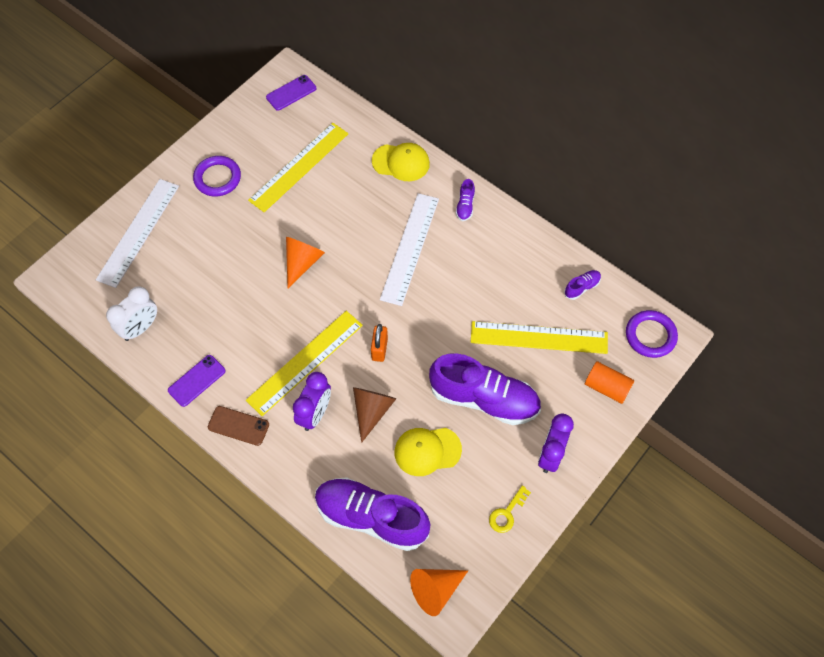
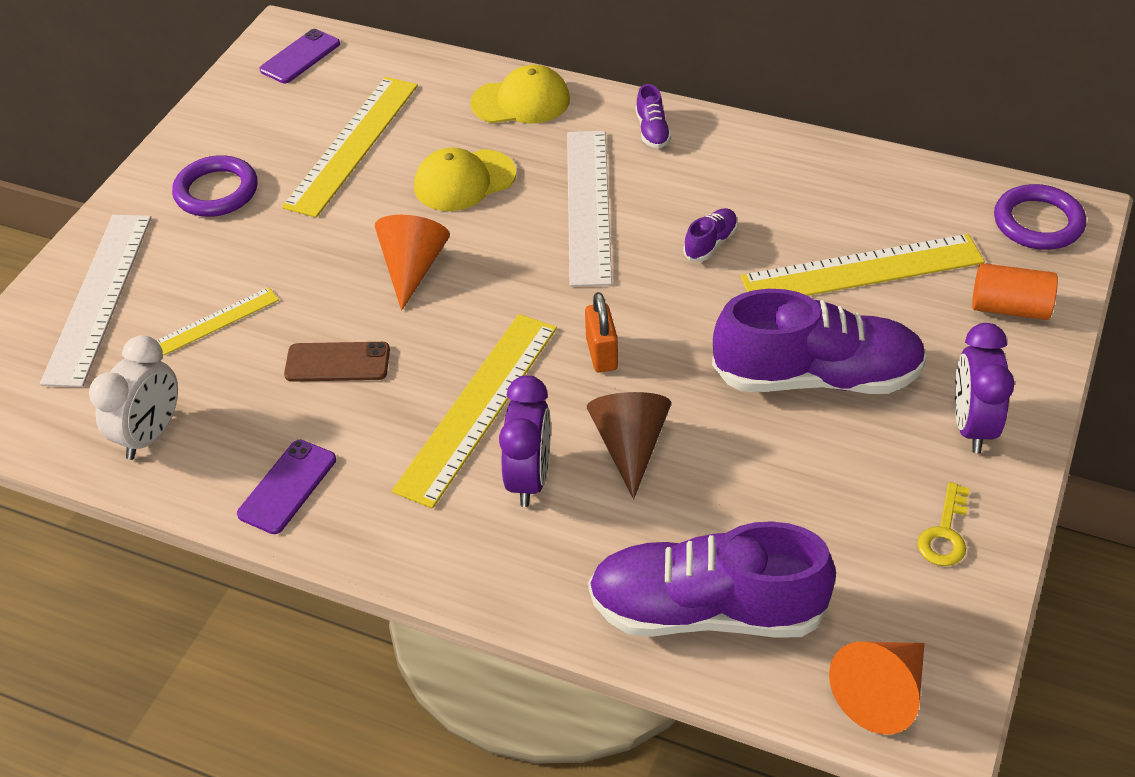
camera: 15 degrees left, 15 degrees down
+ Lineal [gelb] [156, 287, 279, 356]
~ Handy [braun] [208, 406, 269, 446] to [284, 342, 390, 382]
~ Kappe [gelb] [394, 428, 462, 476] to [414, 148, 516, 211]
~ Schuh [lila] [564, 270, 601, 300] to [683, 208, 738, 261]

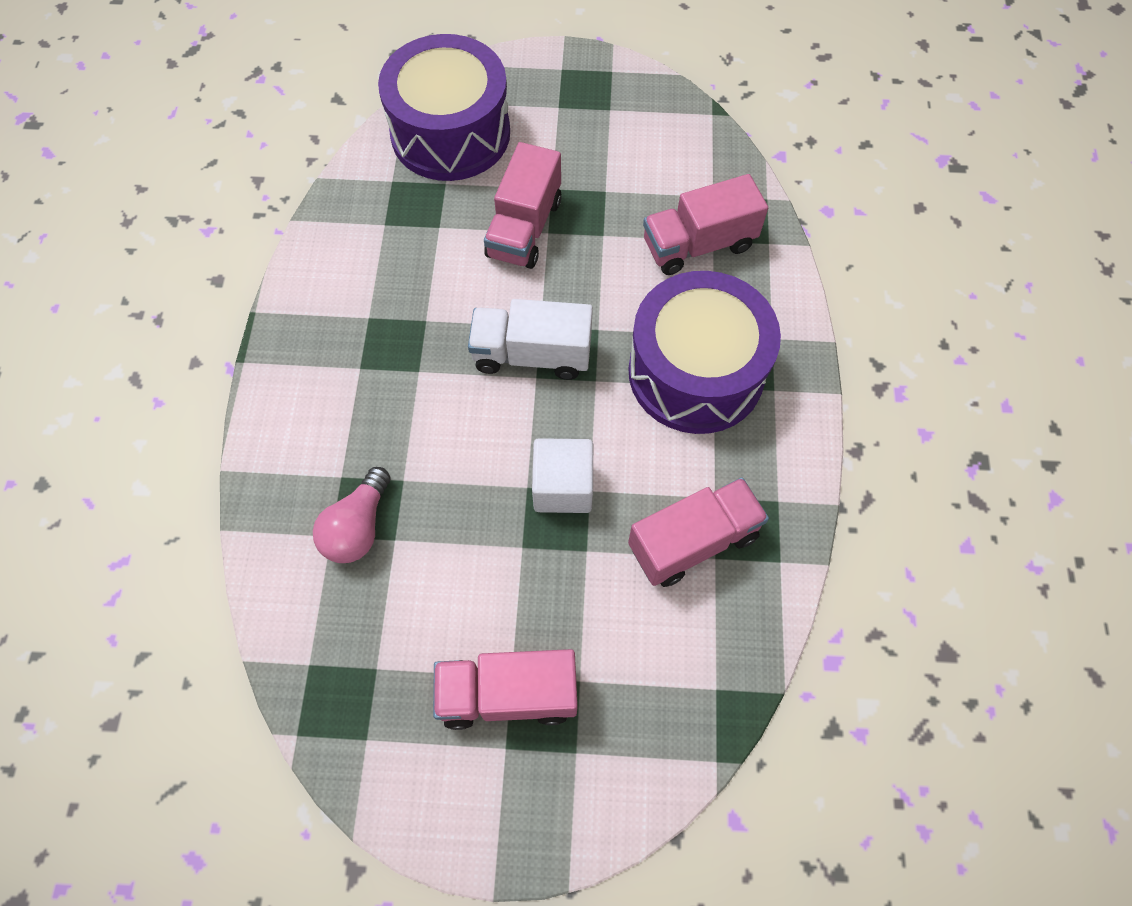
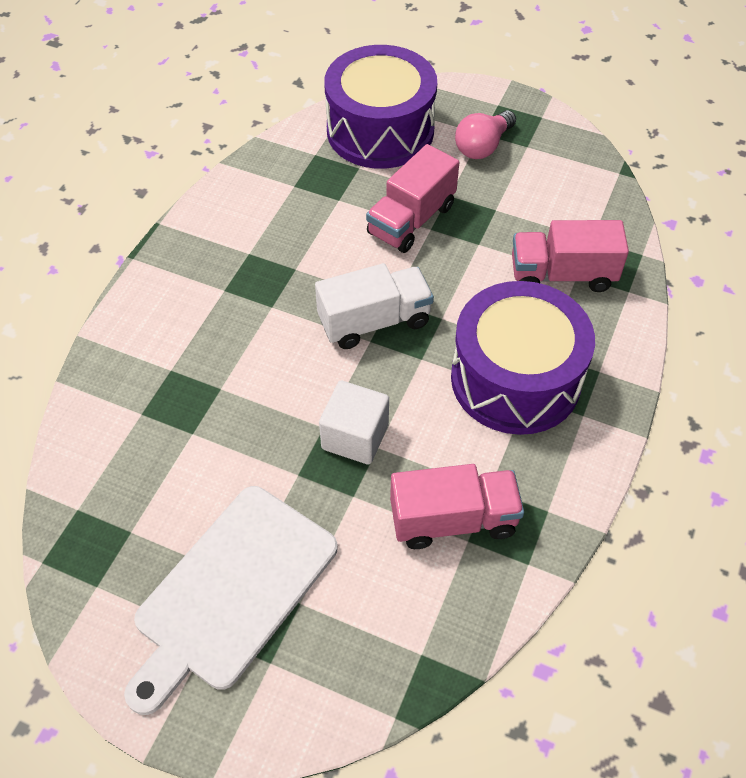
camera: 20 degrees right, 10 degrees down
~ Lastwagen [rosa] [433, 649, 578, 730] to Schneidebrett [weiß] [124, 486, 338, 715]
~ Lastwagen [weiß] [468, 299, 593, 380] = [315, 263, 434, 349] 135 degrees clockwise
~ Glühbirne [rosa] [313, 467, 391, 563] to [455, 110, 516, 159]

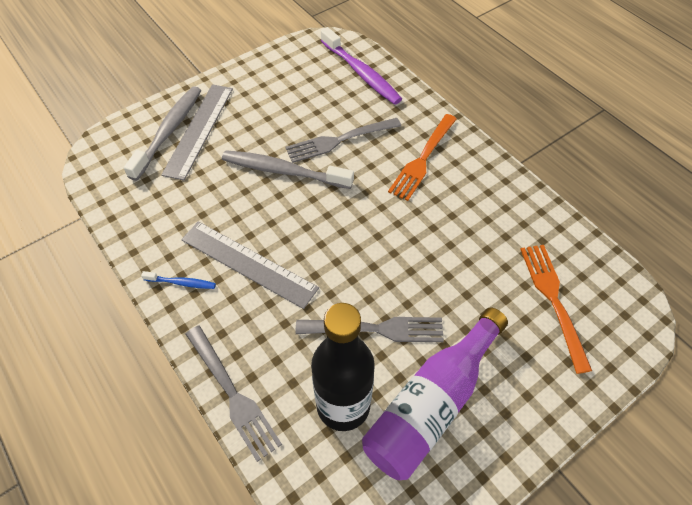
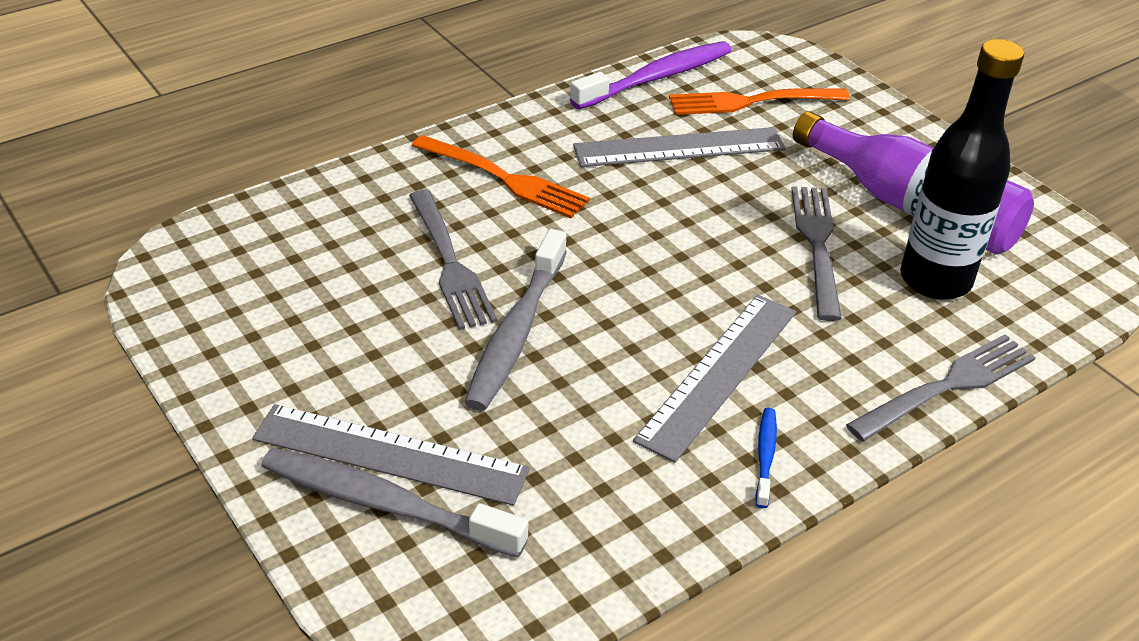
camera: 90 degrees left, 15 degrees down
~ Zahnbürste [lila] [321, 27, 402, 105] to [570, 41, 732, 109]
+ Lineal [grau] [573, 127, 785, 167]

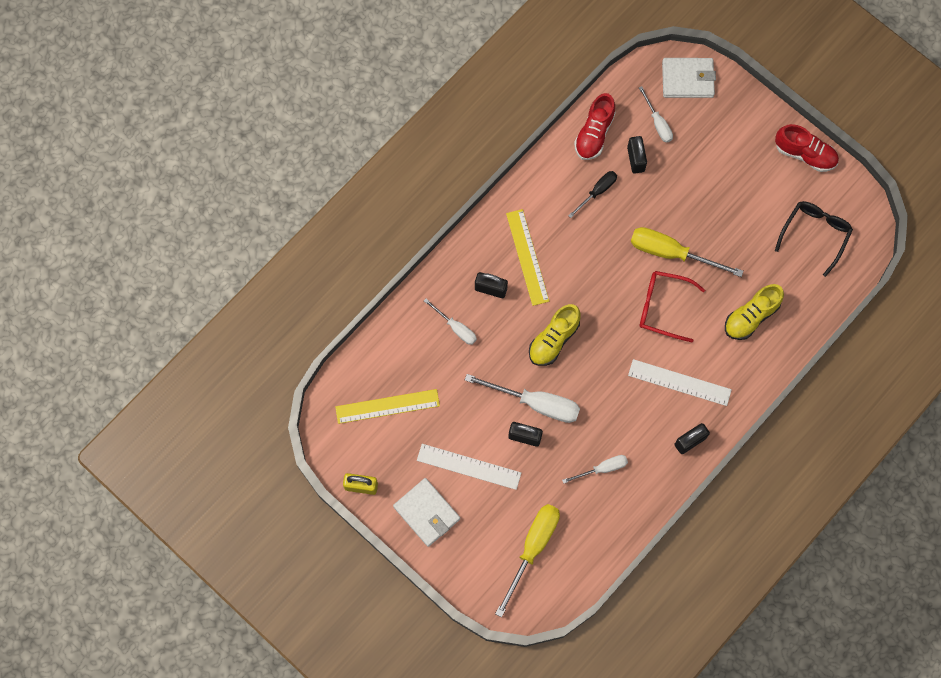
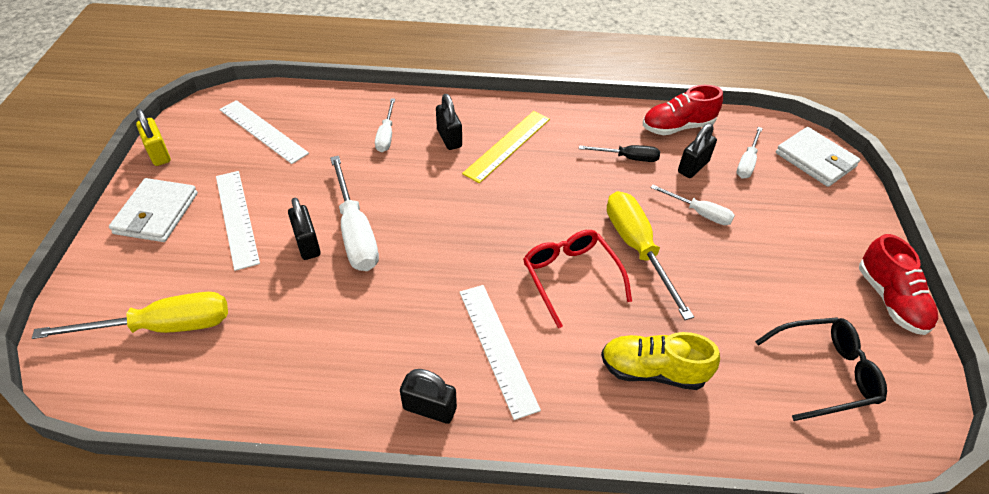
camera: 50 degrees right, 25 degrees down
~ Lineal [gelb] [335, 389, 440, 424] to Lineal [weiß] [219, 100, 309, 164]
~ Schraubenzieher [weiß] [562, 455, 628, 484] to [651, 185, 735, 225]
- Schuh [gelb] [529, 304, 581, 366]

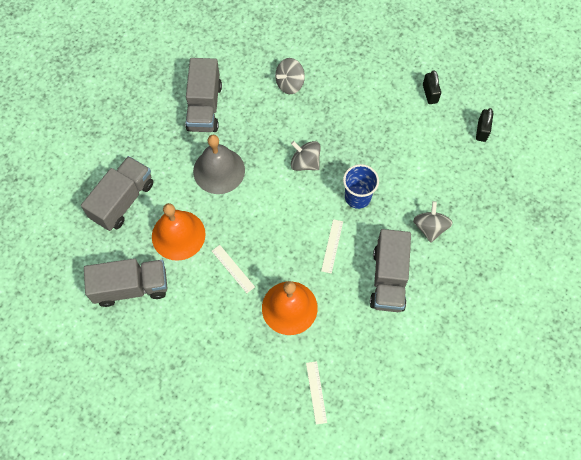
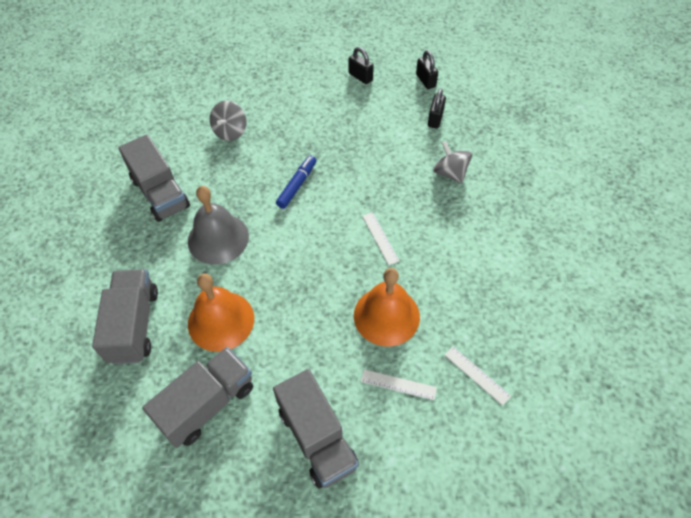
camera: 35 degrees left, 10 degrees down
~ Lastwagen [grau] [370, 229, 411, 312] to [273, 369, 359, 489]
~ Kreisel [grau] [291, 141, 321, 171] to Filzstift [blau] [276, 155, 316, 209]
~ Lineal [weiß] [212, 245, 255, 293] to [361, 369, 437, 400]
+ Vorhängeschloss [schwarz] [428, 89, 446, 129]
- Becher [blau] [343, 164, 379, 209]

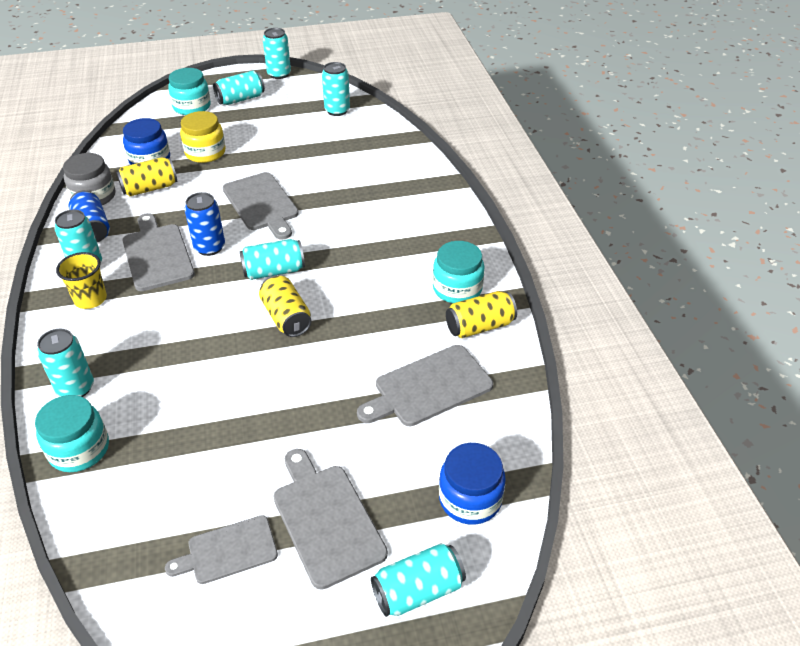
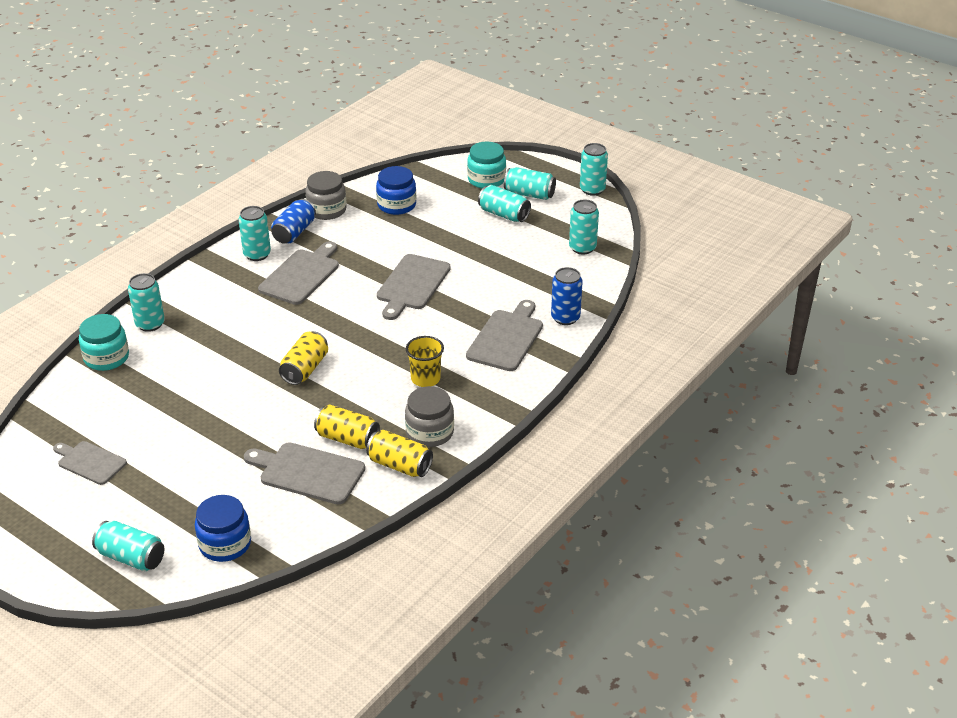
camera: 50 degrees right, 5 degrees down
~ Dose [gelb] [116, 157, 177, 196] to [314, 405, 380, 449]
~ Einmachglas [türkis] [433, 241, 485, 303] to Einmachglas [grau] [405, 386, 454, 447]
~ Becher [gelb] [56, 252, 107, 309] to [406, 336, 444, 387]
~ Schneidebrett [grau] [273, 449, 388, 590] to [466, 300, 543, 371]
~ Dose [türkis] [240, 239, 305, 280] to [478, 185, 531, 222]
~ Dose [blau] [184, 192, 225, 256] to [551, 267, 583, 325]
- Einmachglas [gelb] [180, 111, 225, 163]

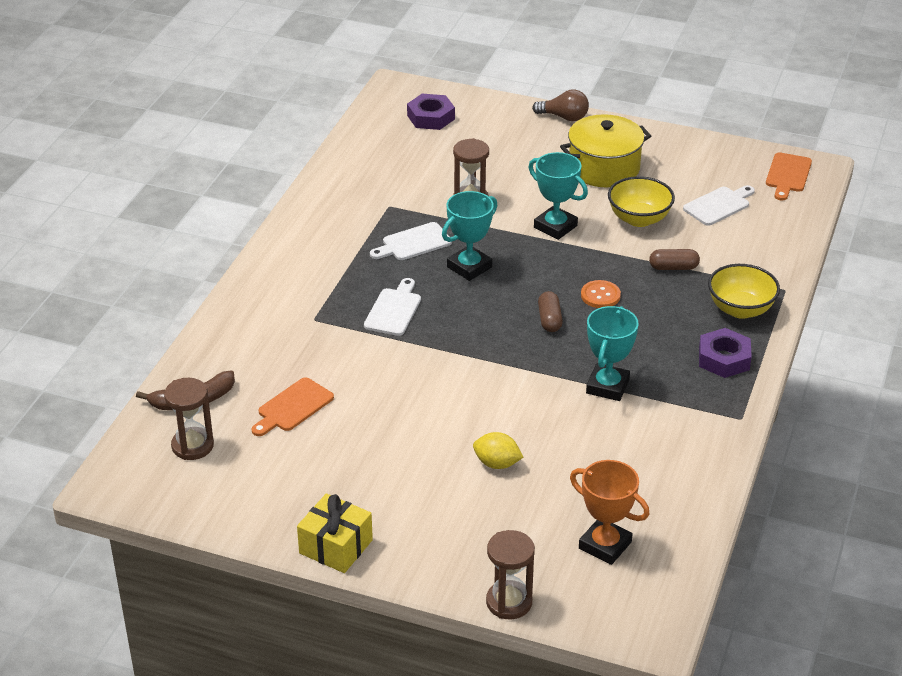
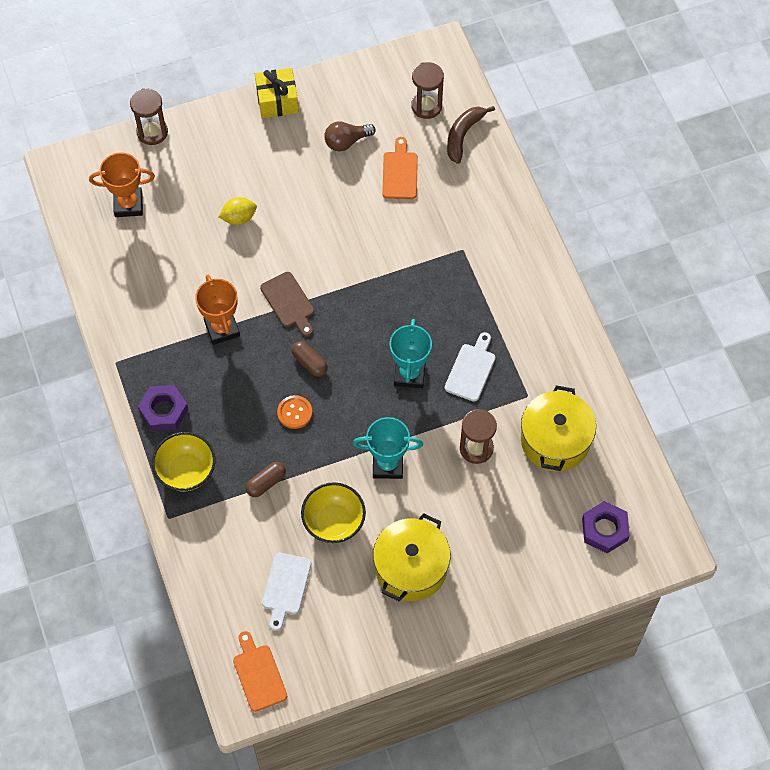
camera: 140 degrees right, 25 degrees up
~ Pokal [türkis] [586, 306, 639, 401] to Pokal [orange] [195, 275, 240, 345]
+ Schneidebrett [braun] [260, 272, 314, 337]
~ Glühbirne [braun] [532, 90, 589, 121] to [324, 121, 376, 152]
+ Kochtopf [gelb] [521, 385, 596, 471]
- Schneidebrett [weiß] [364, 278, 421, 336]

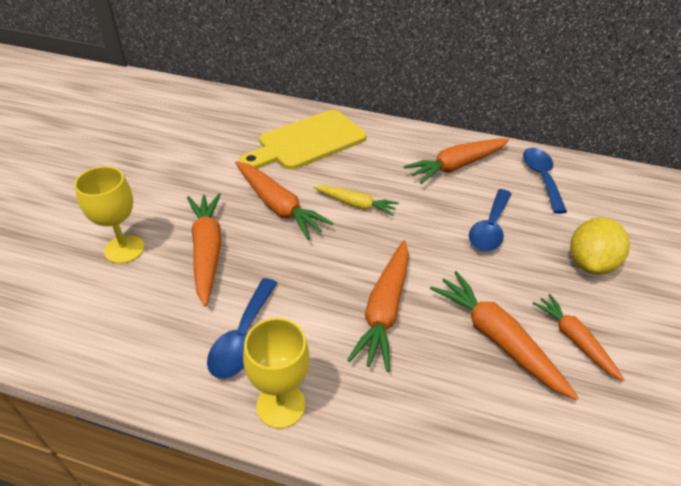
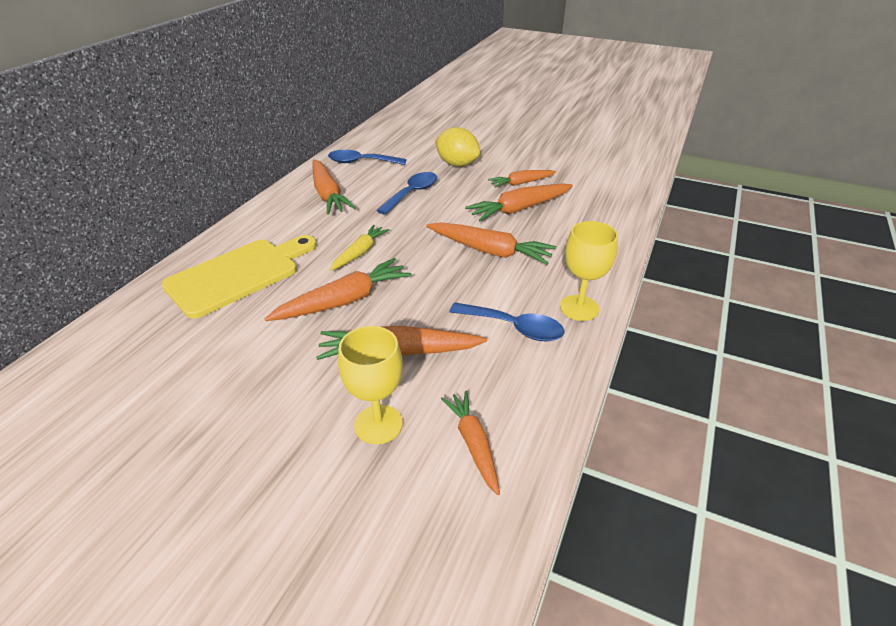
camera: 80 degrees left, 5 degrees down
~ Schneidebrett [gelb] [239, 110, 367, 170] = [162, 235, 317, 319] 105 degrees counterclockwise
~ Löffel [blau] [469, 189, 511, 252] = [376, 172, 437, 215] 90 degrees counterclockwise
+ Karotte [orange] [441, 391, 500, 495]

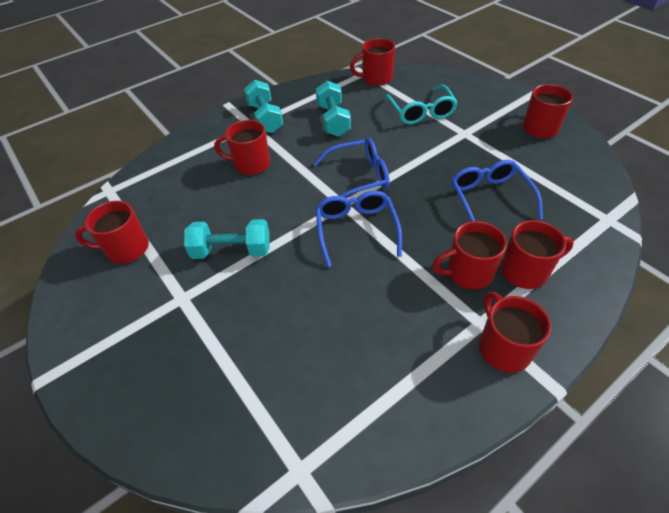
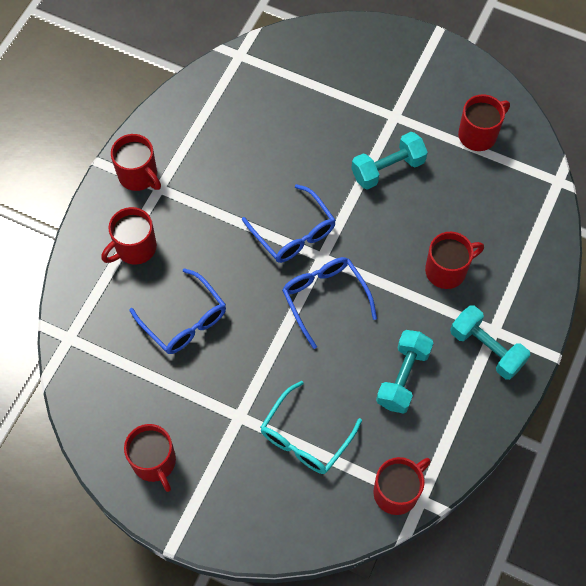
camera: 150 degrees right, 15 degrees up
~ Brille [türkis] [384, 84, 458, 124] = [260, 381, 362, 474] 105 degrees counterclockwise
~ Brille [blau] [314, 138, 389, 197] = [282, 257, 377, 349] 105 degrees clockwise
~ Hantel [türkis] [316, 81, 351, 137] = [376, 330, 434, 414] 60 degrees clockwise
- Tasse [rot] [432, 221, 507, 290]

